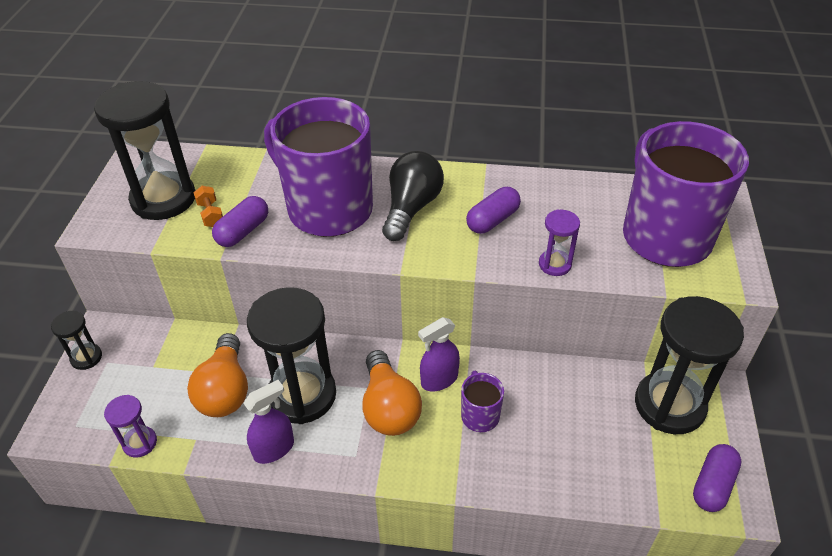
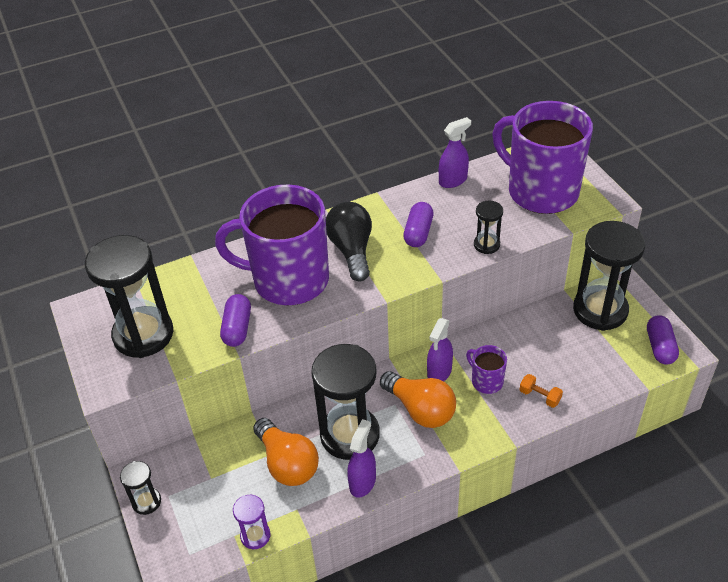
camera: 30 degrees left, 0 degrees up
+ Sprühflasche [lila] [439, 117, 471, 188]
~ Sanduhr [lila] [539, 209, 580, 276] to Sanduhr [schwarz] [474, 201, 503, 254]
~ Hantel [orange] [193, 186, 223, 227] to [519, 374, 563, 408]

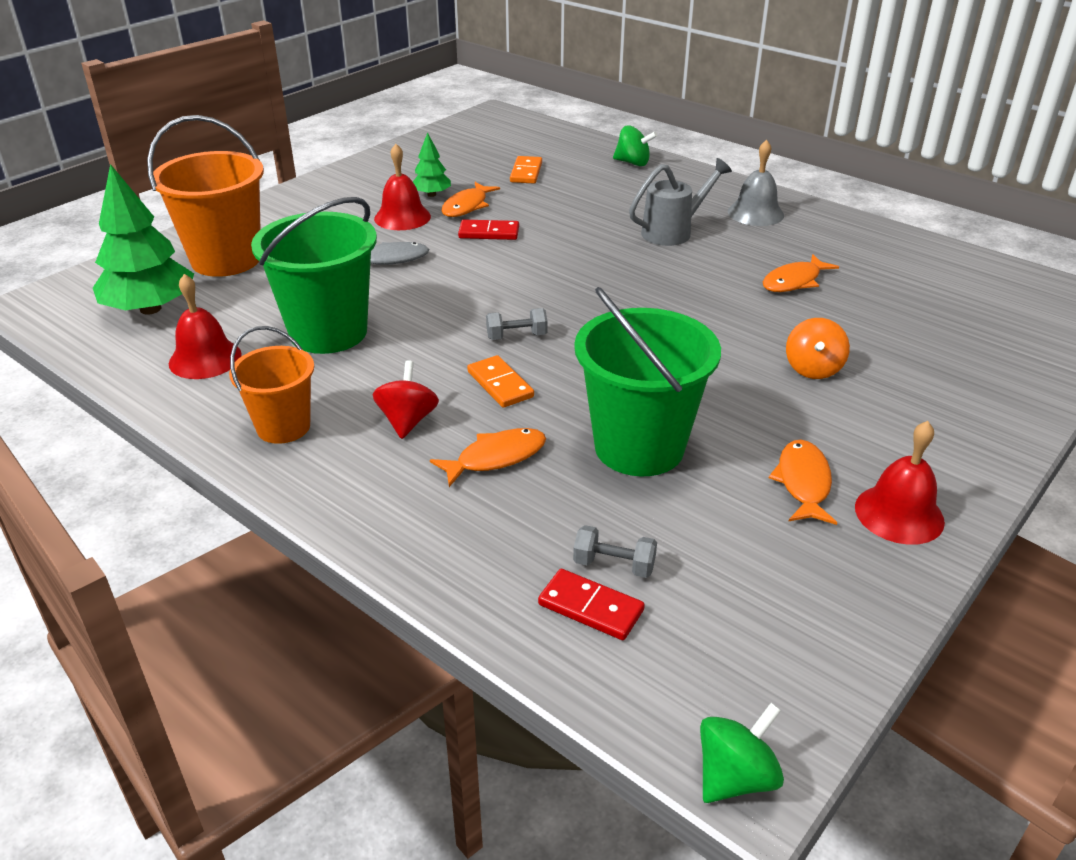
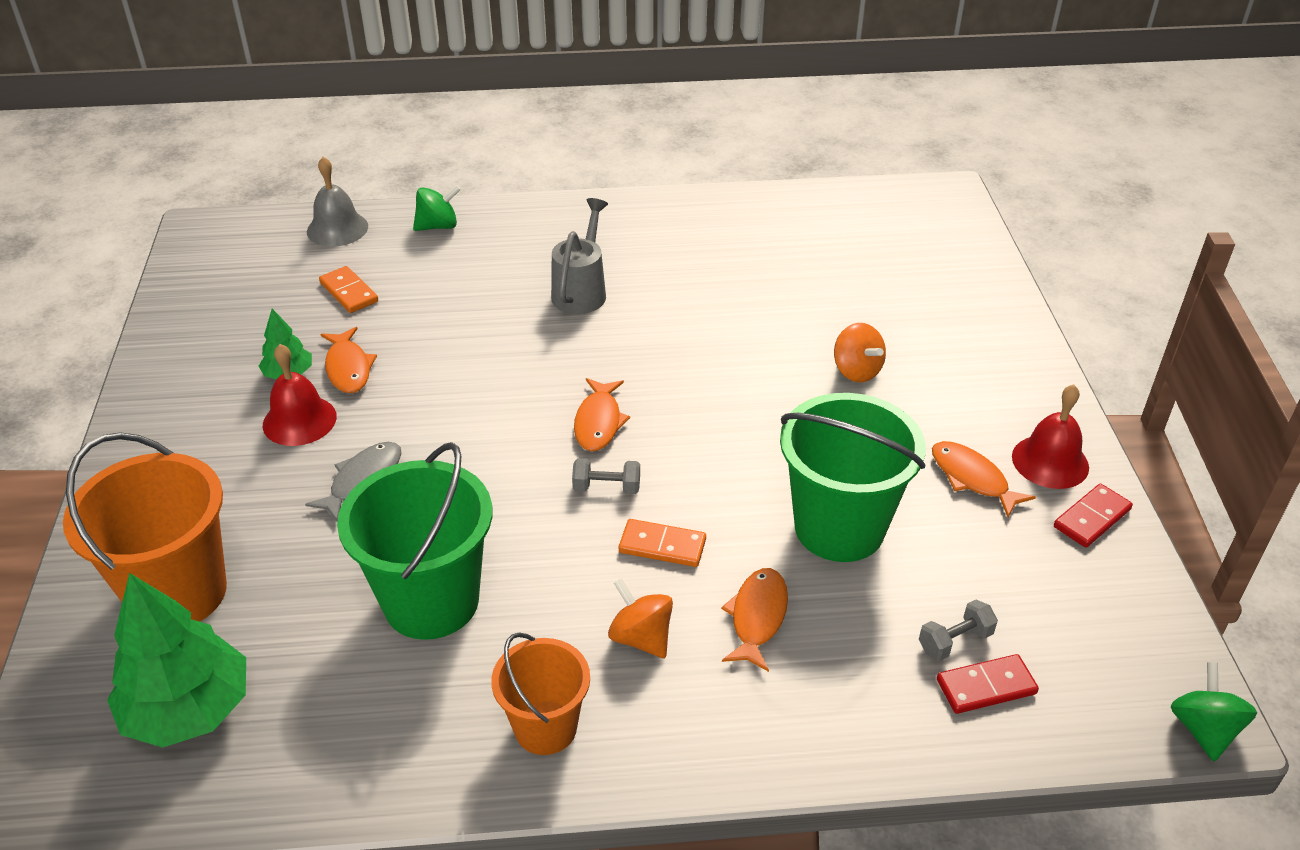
camera: 45 degrees left, 5 degrees up
~ Glocke [grau] [728, 140, 784, 226] to [307, 157, 368, 246]
~ Hantel [grau] [486, 308, 548, 340] = [572, 458, 640, 494] 60 degrees clockwise
~ Fisch [orange] [763, 254, 839, 292] to [574, 378, 630, 451]
~ Kreisel [rot] [373, 360, 439, 439] to Kreisel [orange] [608, 578, 673, 658]
~ Dominostein [rot] [458, 219, 519, 240] to [1054, 484, 1133, 547]
- Glocke [rot] [169, 274, 242, 379]

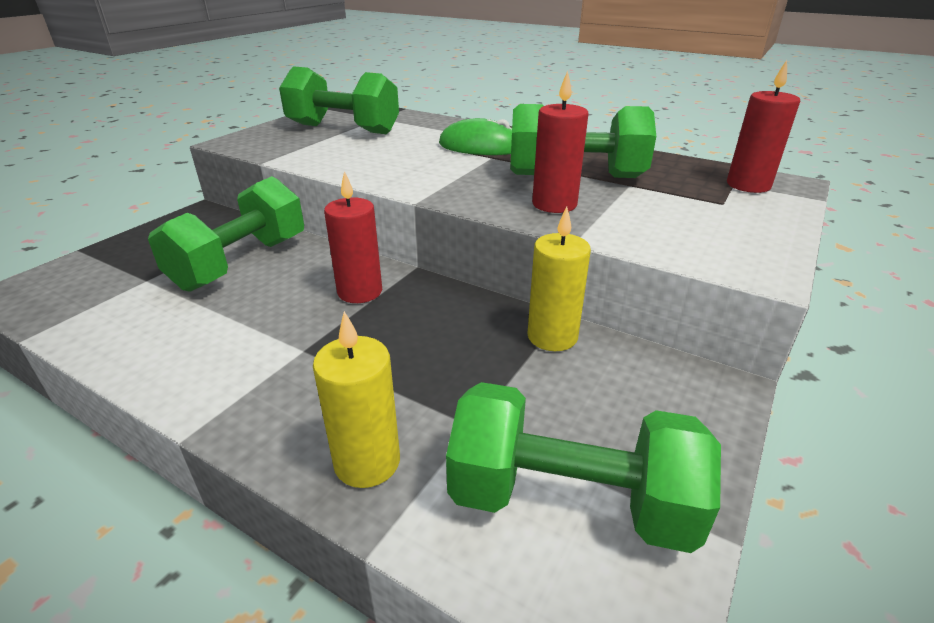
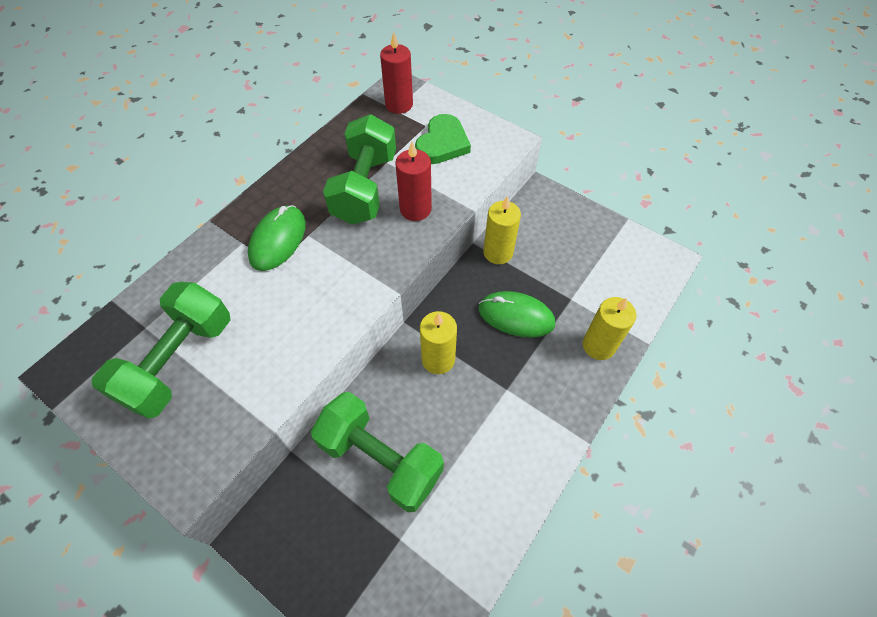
camera: 85 degrees left, 25 degrees up
+ Herz [grün] [415, 114, 471, 164]
~ Kerze [rot] [324, 171, 382, 303] to Kerze [gelb] [420, 311, 457, 374]
+ Computermaus [grün] [479, 291, 555, 338]
- Hantel [grün] [446, 382, 721, 553]

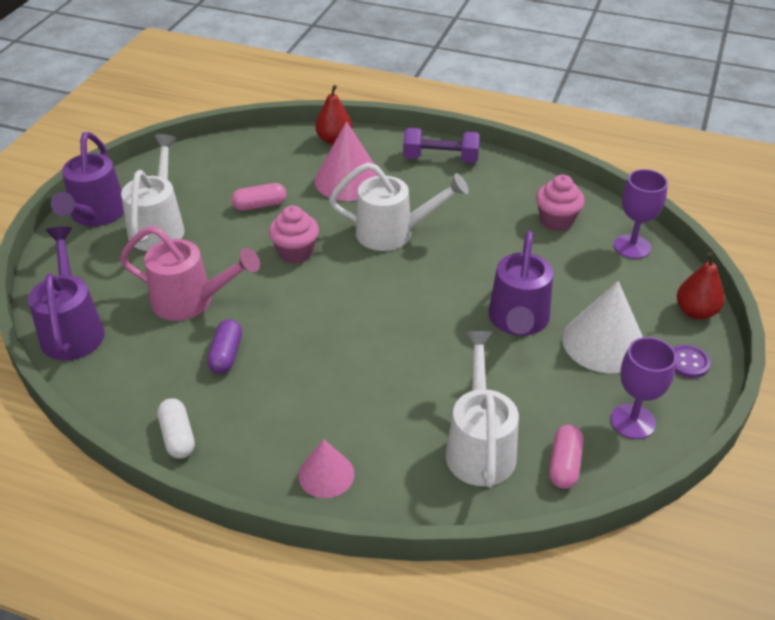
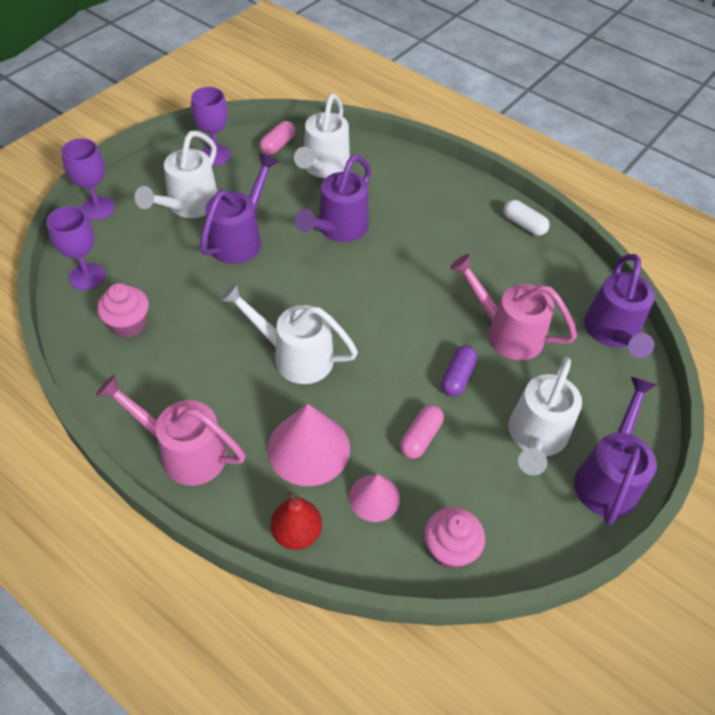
camera: 165 degrees left, 10 degrees up
~ Birne [rot] [677, 252, 724, 320] to Kelch [lila] [61, 138, 115, 220]
~ Hantel [lila] [403, 127, 480, 163] to Gießkanne [rosa] [96, 374, 246, 486]
~ Kegel [weiß] [562, 281, 643, 373] to Gießkanne [weiß] [134, 131, 217, 218]
+ Gießkanne [lila] [295, 155, 371, 242]
~ Kegel [rosa] [298, 439, 354, 498] to [349, 474, 400, 522]
~ Kapsel [rosa] [232, 183, 287, 211] = [400, 405, 444, 459] 60 degrees counterclockwise
~ Muffin [rosa] [269, 205, 319, 264] to [424, 507, 485, 569]
~ Kapsel [lila] [207, 319, 242, 374] to [441, 346, 477, 396]
~ Kapsel [weiß] [157, 398, 195, 459] = [503, 200, 550, 236] 45 degrees counterclockwise
- Knopf [lila] [673, 344, 711, 378]

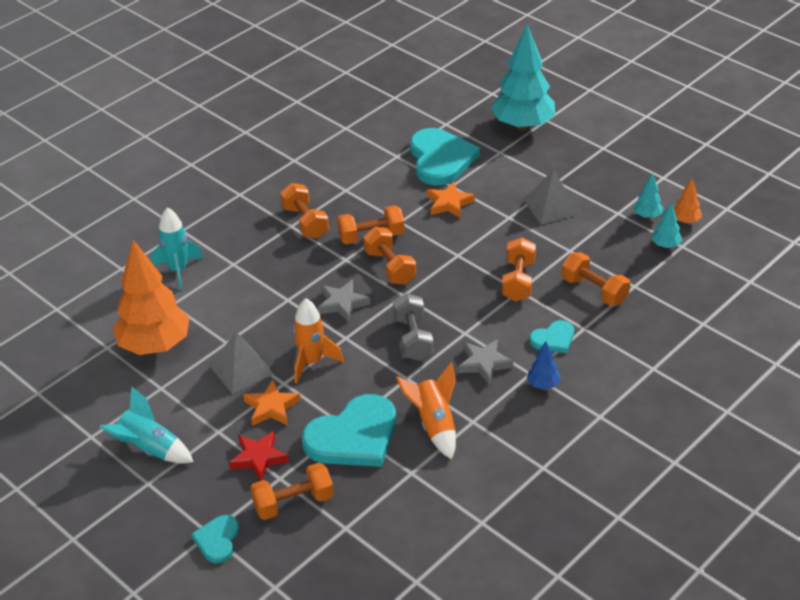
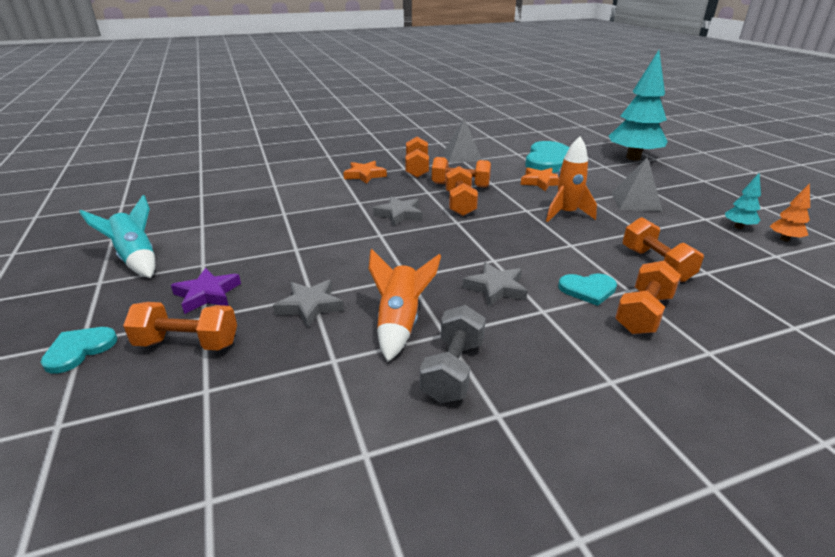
camera: 25 degrees right, 10 degrees down
~ Stern [rot] [229, 431, 289, 481] to Stern [lila] [171, 268, 241, 314]
~ Herz [türkis] [302, 394, 396, 467] to Stern [grau] [273, 280, 344, 328]
~ Stern [orange] [243, 380, 301, 426] to [343, 161, 387, 184]
~ Hantel [grau] [393, 293, 433, 361] to [420, 305, 486, 403]
~ Pyramide [grau] [210, 332, 274, 394] to [443, 118, 482, 163]
~ Rakete [orange] [293, 298, 344, 383] to [546, 136, 597, 222]
~ Hantel [orange] [502, 237, 536, 301] to [615, 261, 681, 334]
- Baum [orange] [112, 240, 189, 355]
- Rakete [türkis] [151, 207, 203, 290]
- Baum [blau] [527, 341, 561, 390]
- Baum [türkis] [651, 202, 682, 248]

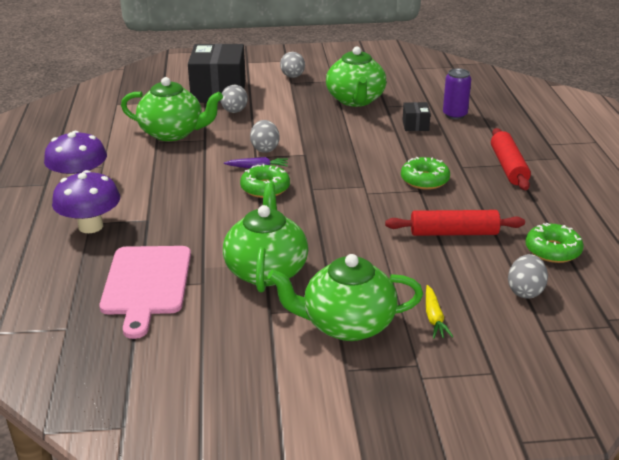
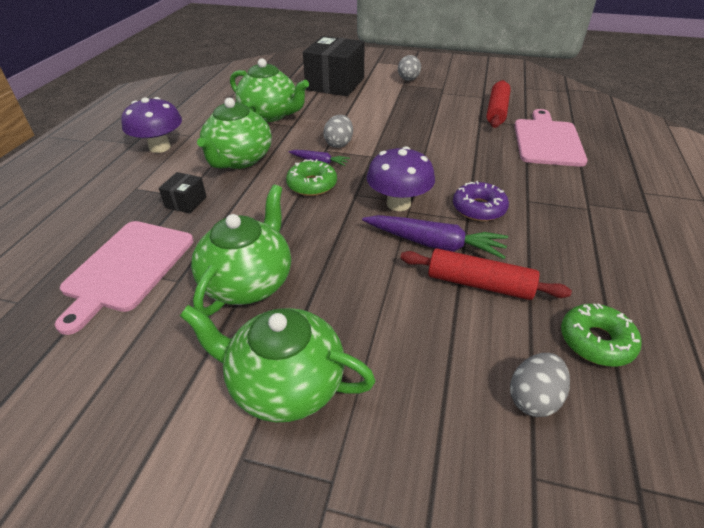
camera: 20 degrees right, 10 degrees up
~ Schachtel [schwarz] [403, 102, 431, 131] to [159, 172, 207, 213]
~ Teekanne [grün] [326, 46, 387, 107] to [197, 98, 272, 169]
+ Karotte [lila] [362, 215, 508, 259]
~ Pilz [lila] [52, 170, 120, 233] to [367, 146, 435, 211]
~ Donut [grün] [401, 157, 450, 190] to Donut [lila] [453, 181, 509, 221]
~ Nudelholz [rot] [491, 128, 531, 190] to [486, 80, 511, 128]
~ Dose [lila] [443, 68, 471, 119] to Schneidebrett [rosa] [514, 109, 588, 167]
- Ei [grau] [221, 85, 248, 113]
- Karotte [gelb] [426, 285, 453, 339]

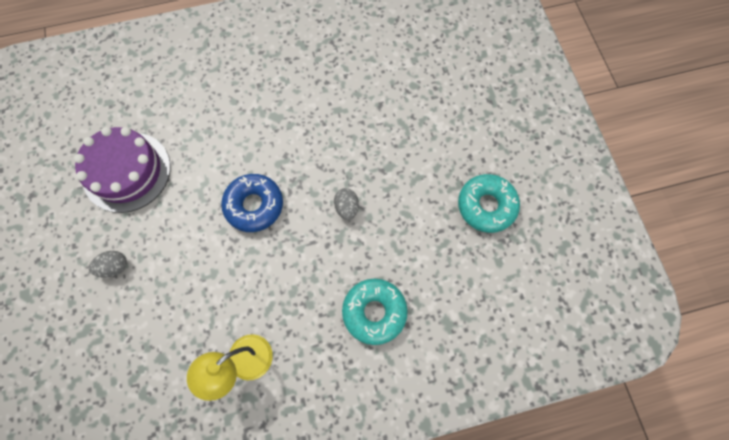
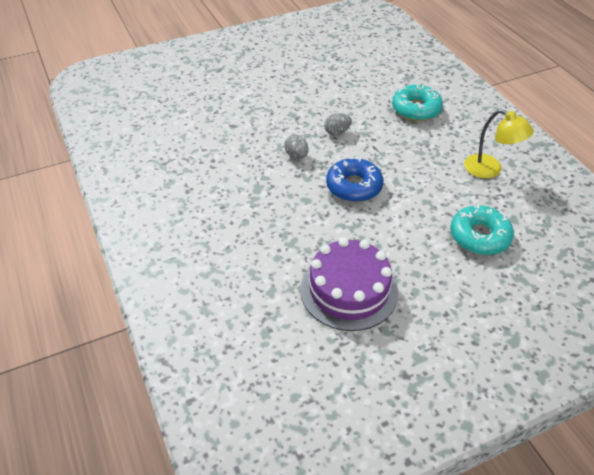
camera: 100 degrees left, 25 degrees down
~ Ei [grau] [89, 251, 127, 278] to [284, 135, 309, 159]
~ Donut [türkis] [458, 174, 520, 233] to [450, 204, 514, 255]

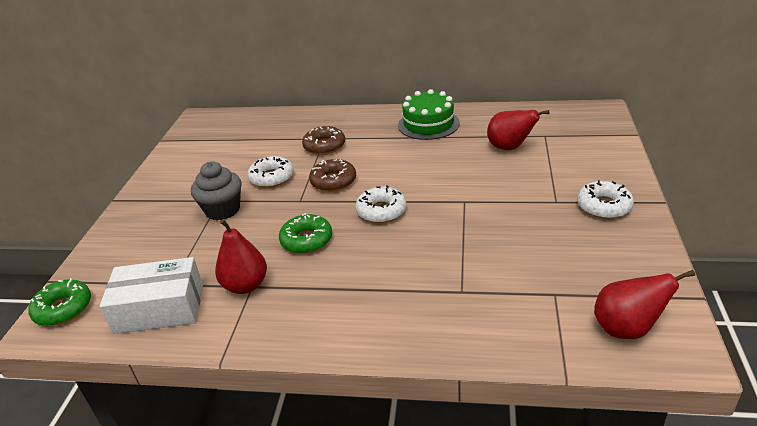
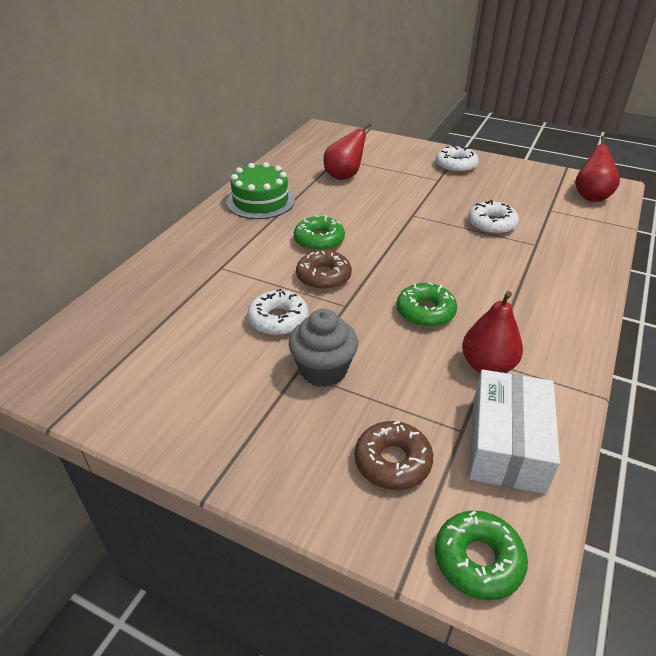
camera: 75 degrees left, 5 degrees up
+ Donut [grün] [294, 215, 345, 251]
~ Donut [braun] [302, 126, 345, 155] to [355, 421, 433, 490]
~ Donut [weiß] [355, 185, 407, 223] to [468, 200, 519, 235]

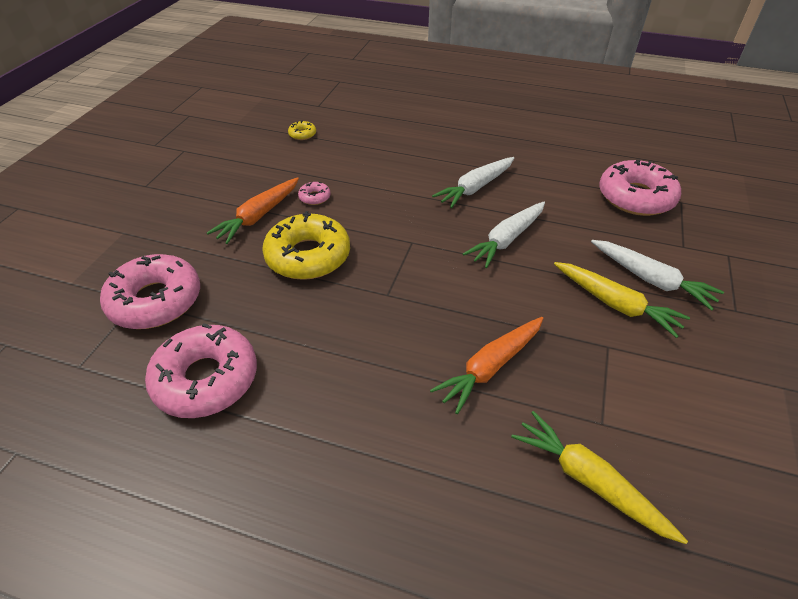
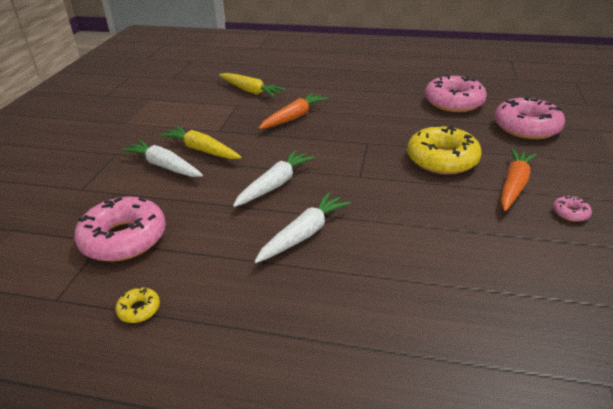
camera: 175 degrees right, 10 degrees down
~ Donut [gelb] [288, 120, 316, 140] to [115, 287, 160, 323]
~ Donut [rosa] [298, 182, 331, 205] to [553, 196, 592, 222]

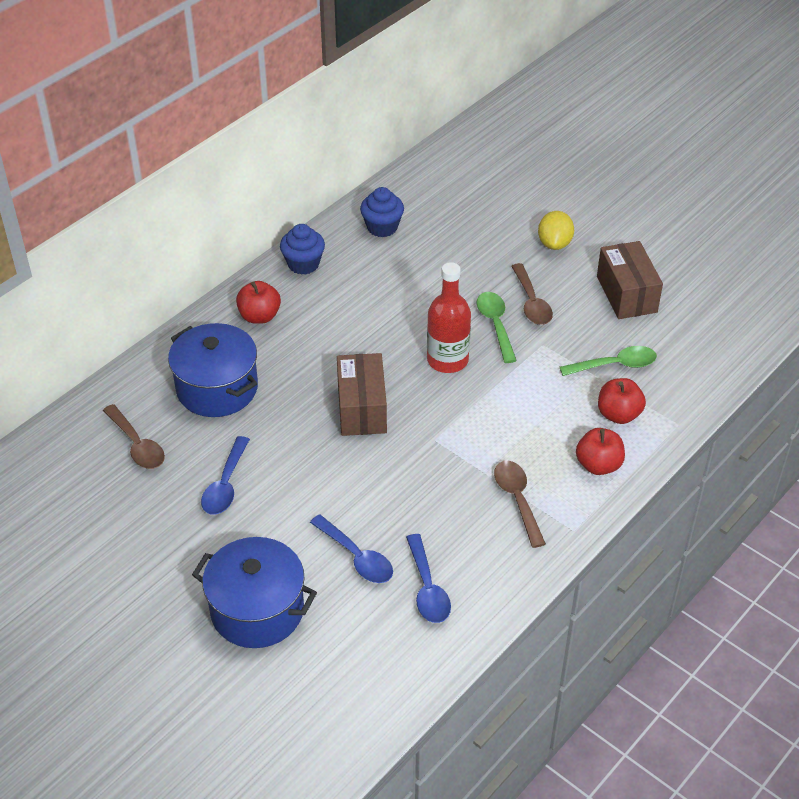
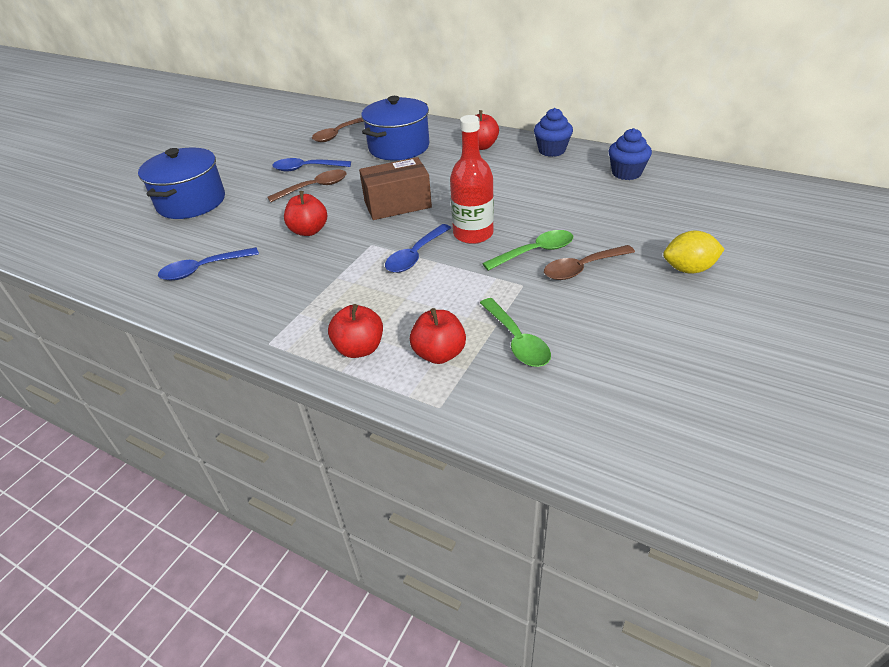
camera: 80 degrees right, 5 degrees down
~ Löffel [braun] [494, 461, 546, 548] to [267, 170, 347, 202]
+ Apfel [rot] [284, 191, 327, 236]
~ Löffel [blau] [310, 514, 393, 583] to [385, 224, 451, 273]
- Schachtel [braun] [597, 241, 663, 319]

